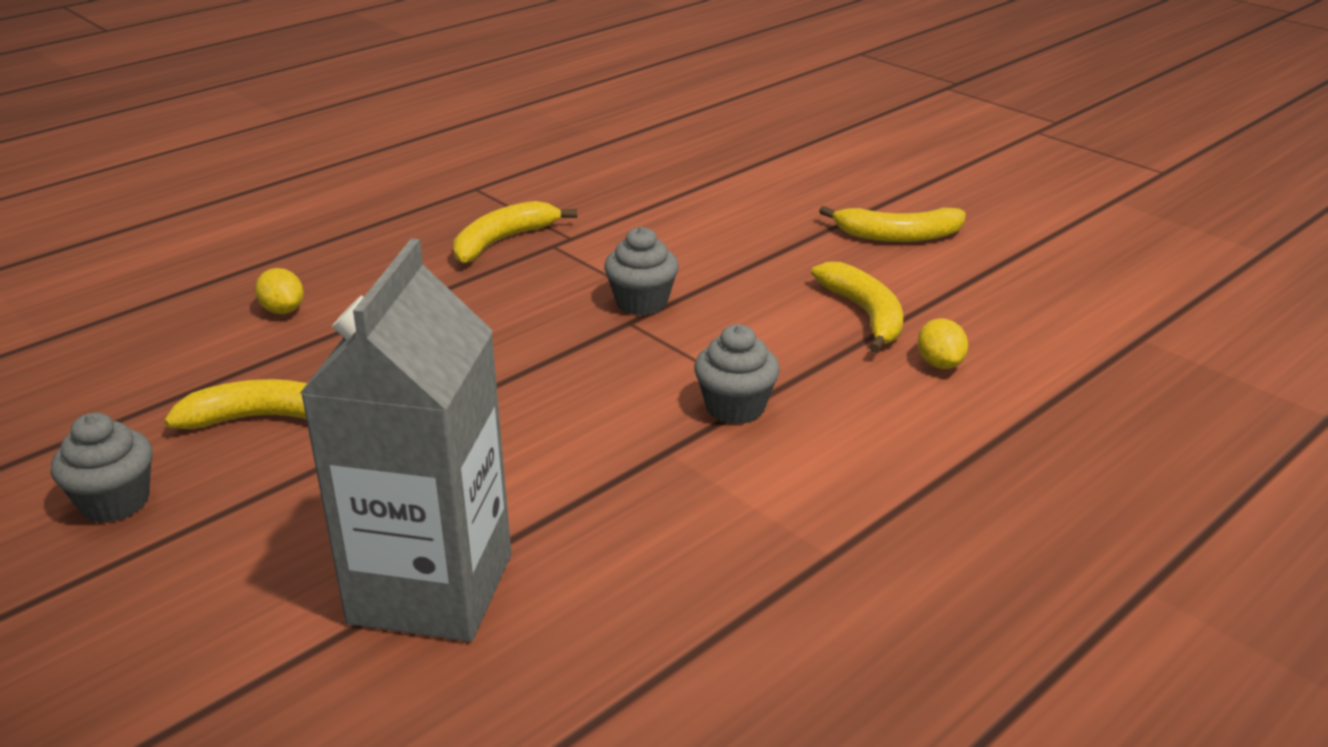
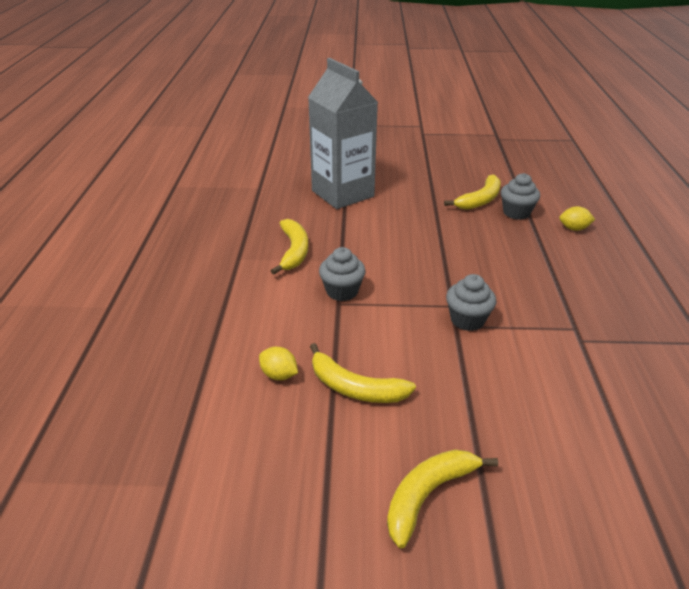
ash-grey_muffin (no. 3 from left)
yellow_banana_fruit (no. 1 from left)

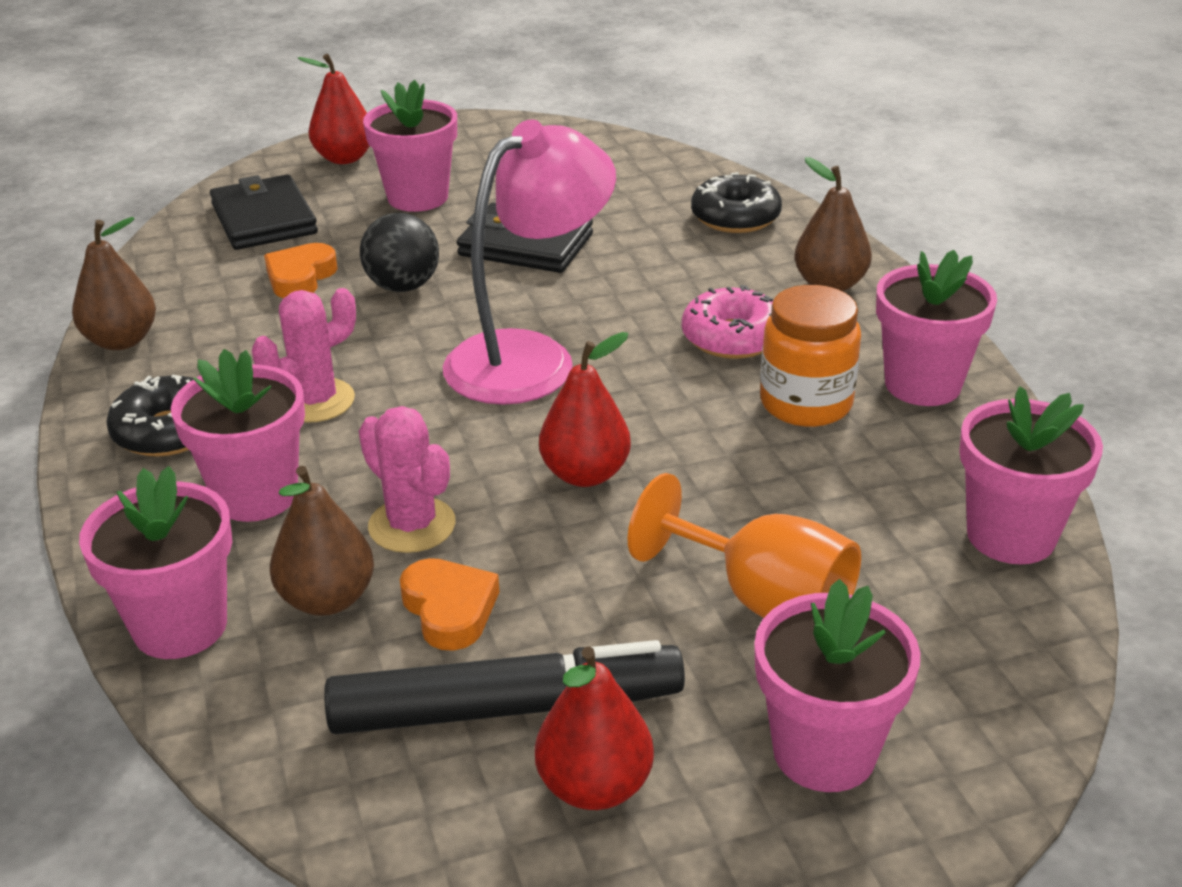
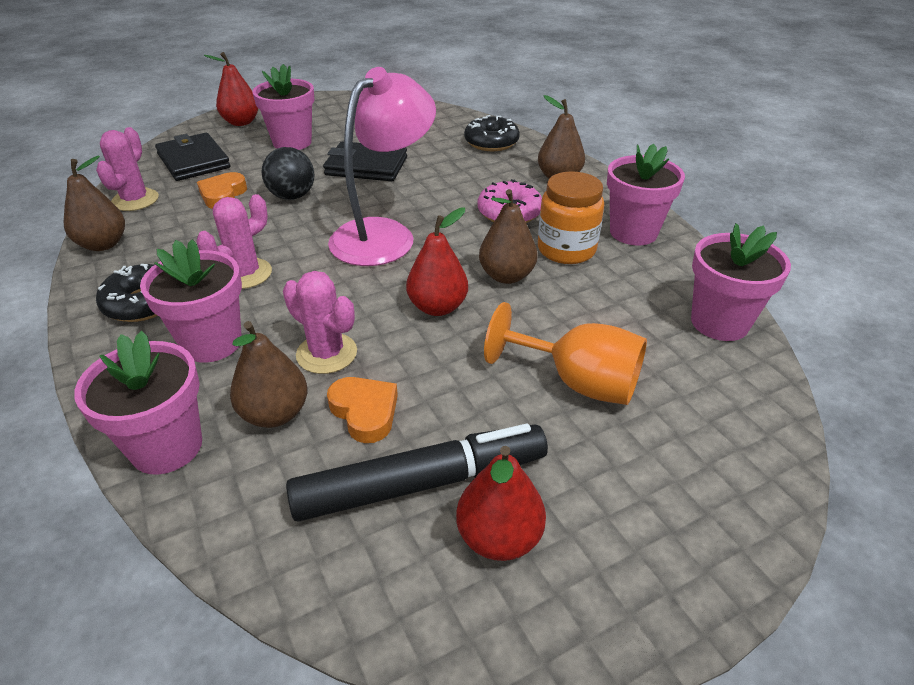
rose-pink_plant_pot (no. 4 from left in the first image)
rose-pink_saguaro_cactus (no. 1 from left)
brown_toy_pear (no. 3 from left)

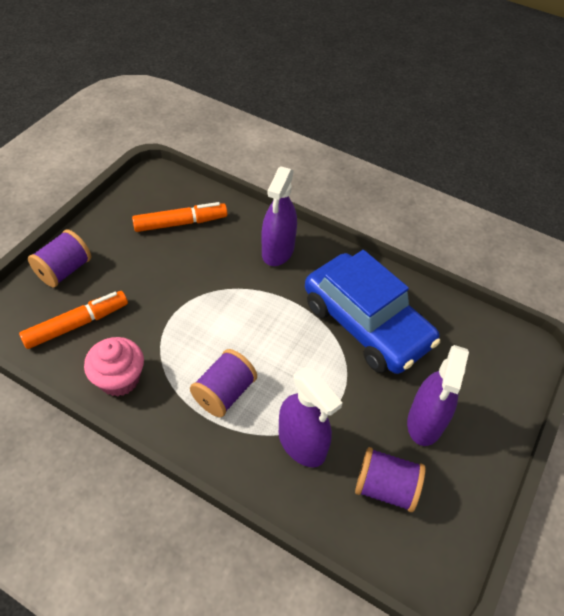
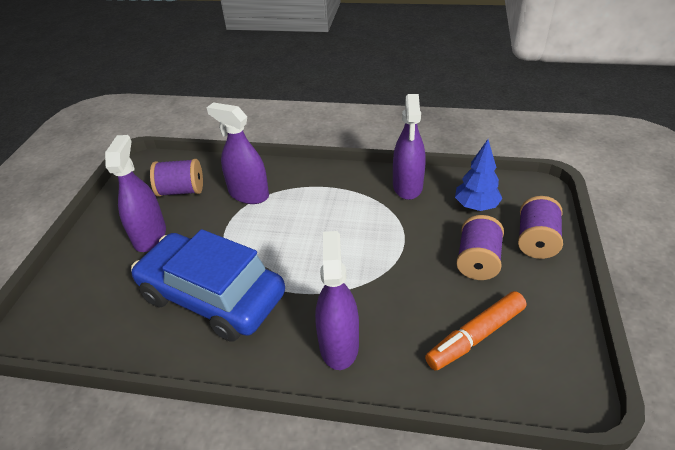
blue_fir_tree
purple_spray_cleaner (no. 4 from left)
purple_reel_of_thread (no. 2 from left)

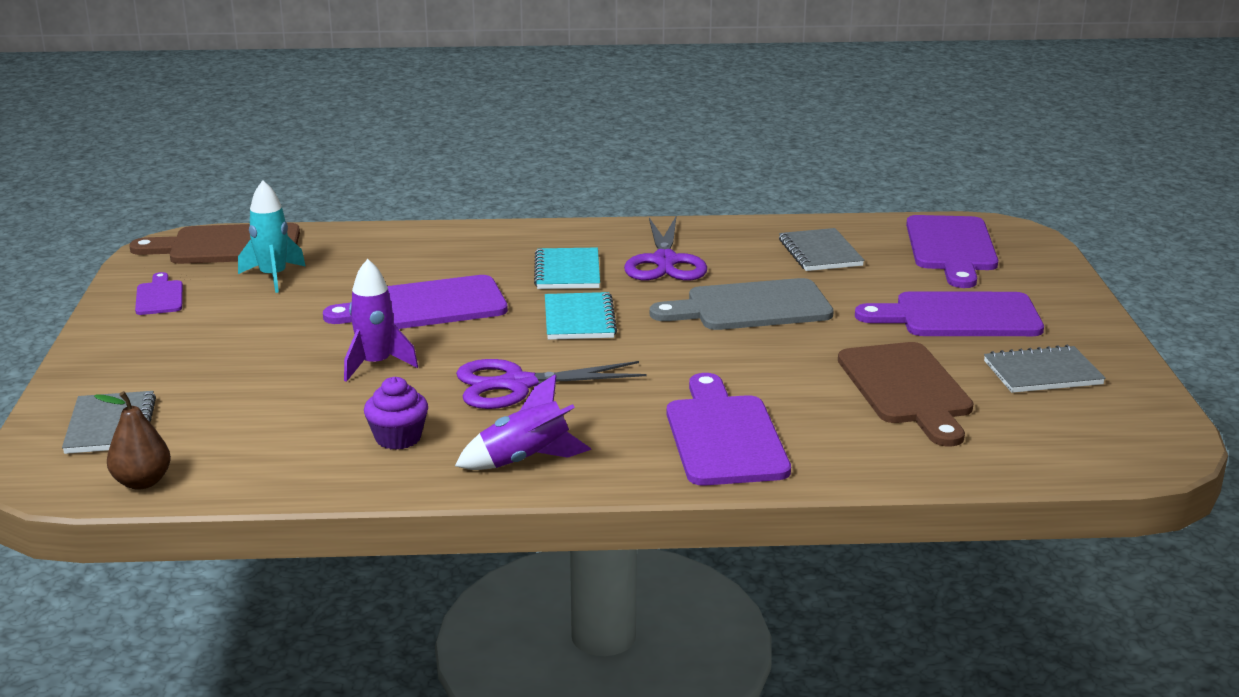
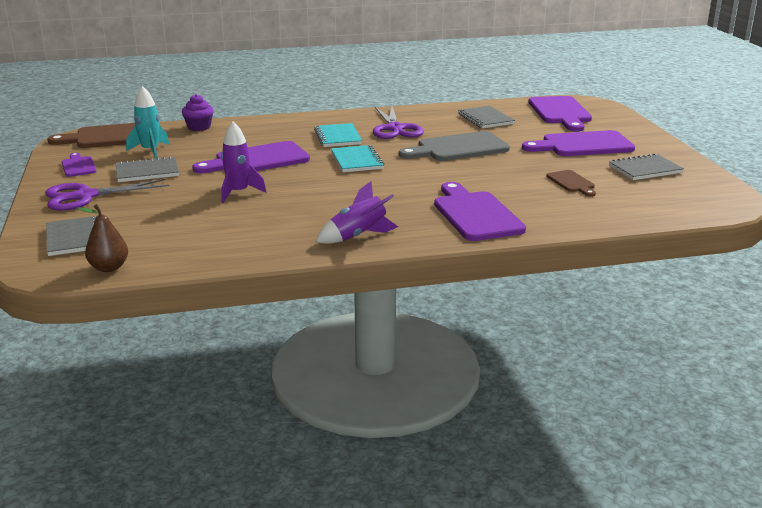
purple_muffin
purple_scissors (no. 1 from left)
brown_cutting_board (no. 2 from left)
ash-grey_notepad (no. 2 from left)

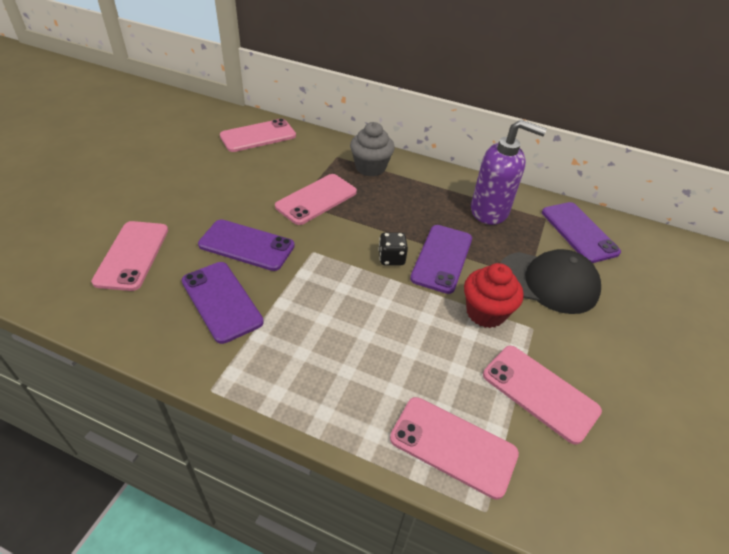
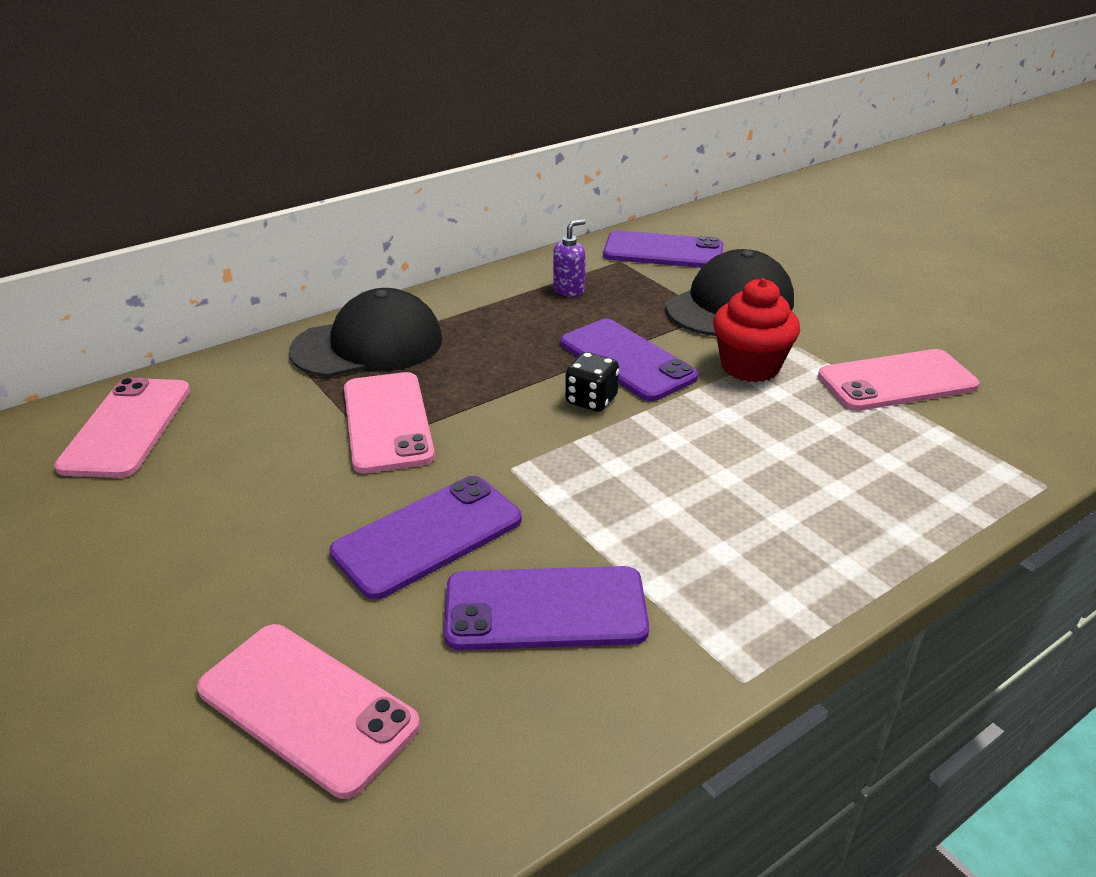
jet-black_cap (no. 1 from left)
rose-pink_phone (no. 4 from left in the first image)
purple_soap_pump

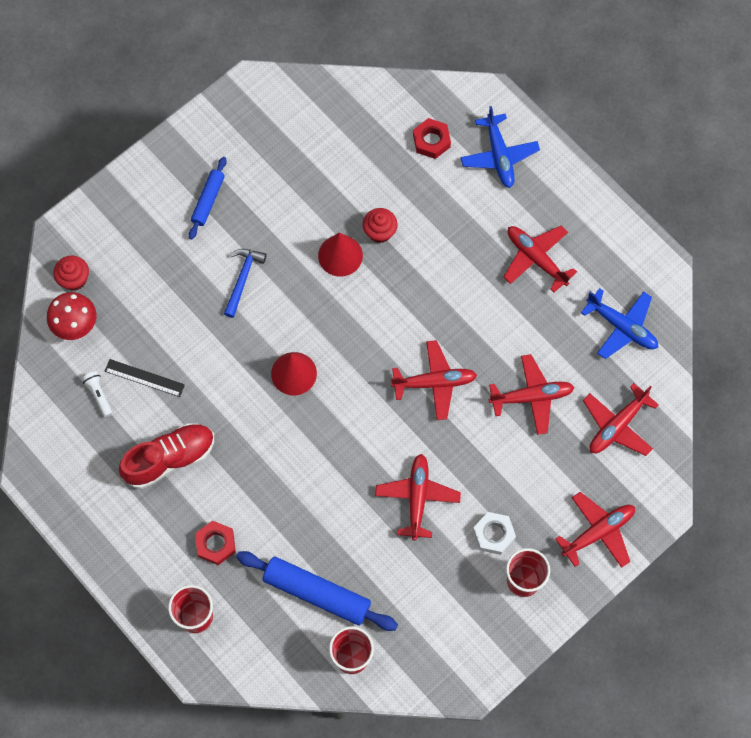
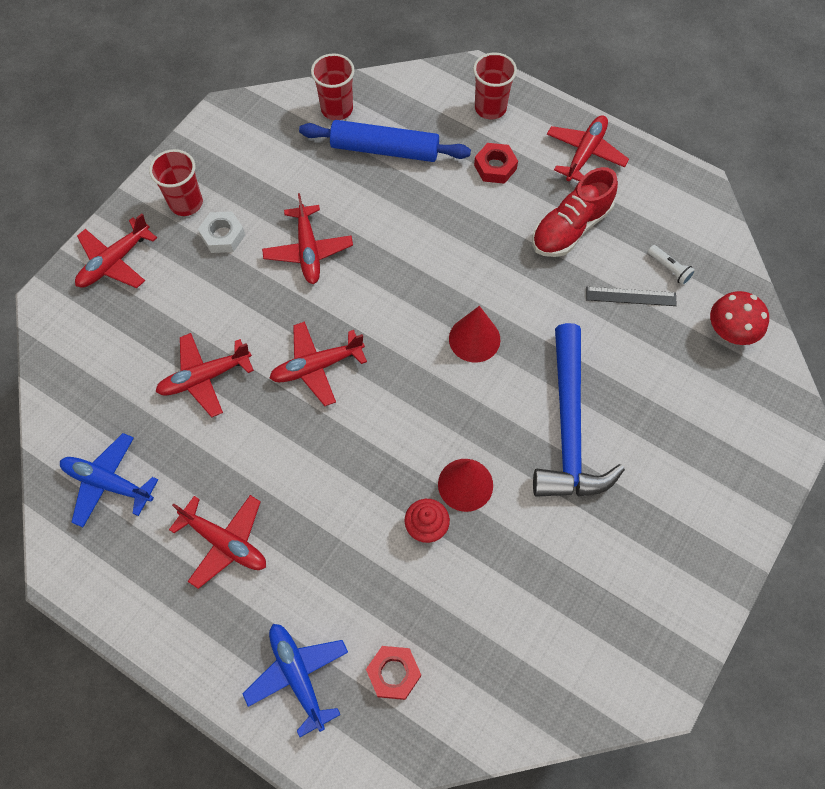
crimson_muffin (no. 1 from left in the first image)
blue_dough_roller (no. 1 from left in the first image)
blue_hammer
crimson_toy_plane (no. 6 from left)

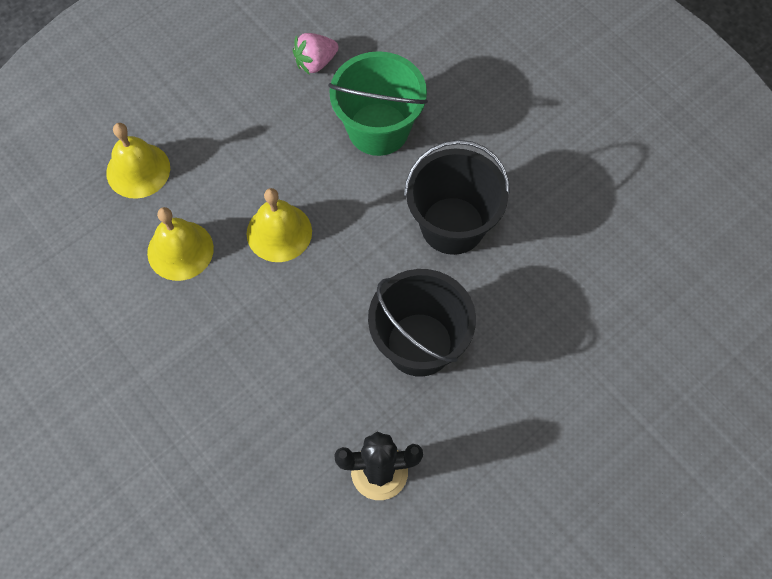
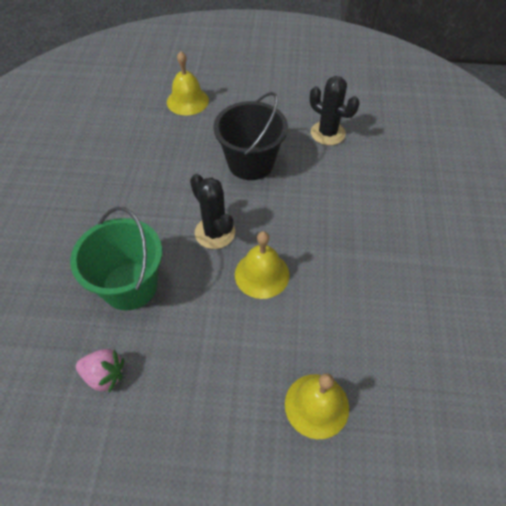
yellow_school_bell (no. 1 from left)
jet-black_bucket (no. 2 from left in the first image)
jet-black_saguaro_cactus (no. 1 from left)

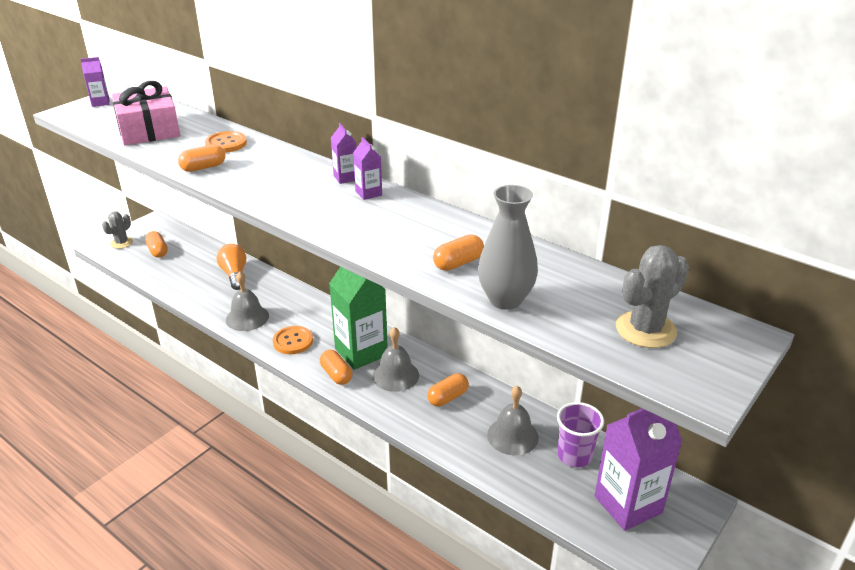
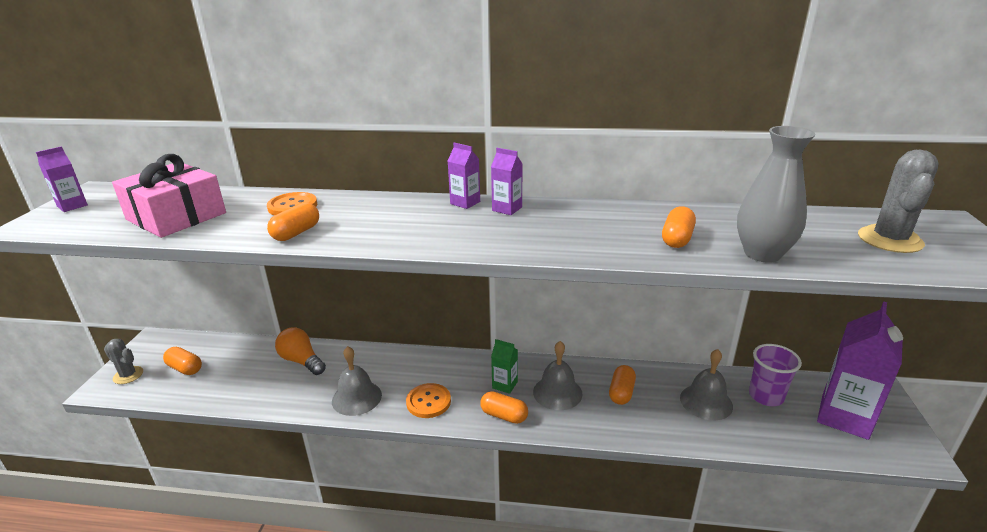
ash-grey_saguaro_cactus (no. 1 from left)
green_juice_carton

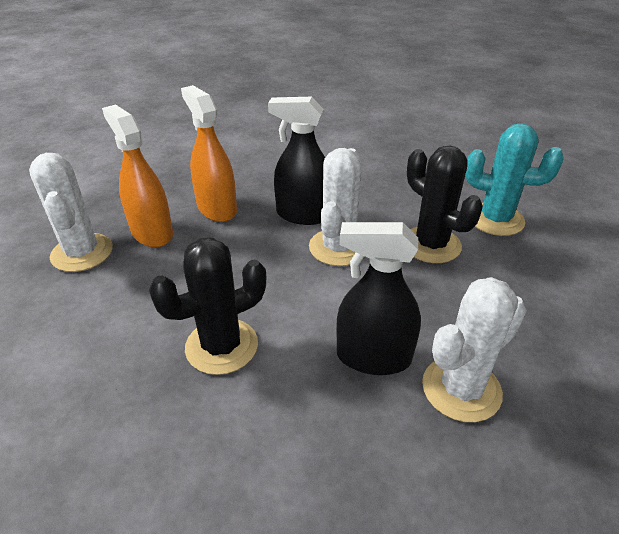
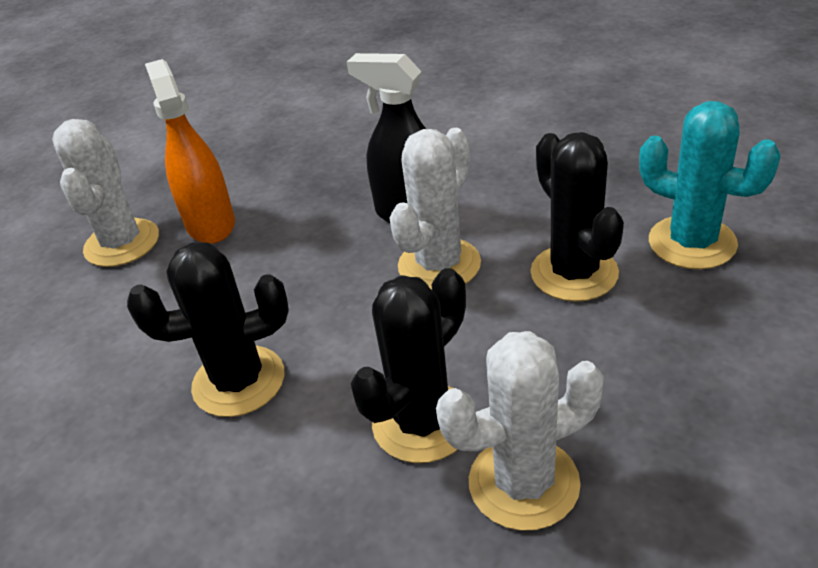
orange-coloured_spray_cleaner (no. 2 from left in the first image)
jet-black_saguaro_cactus (no. 2 from left)

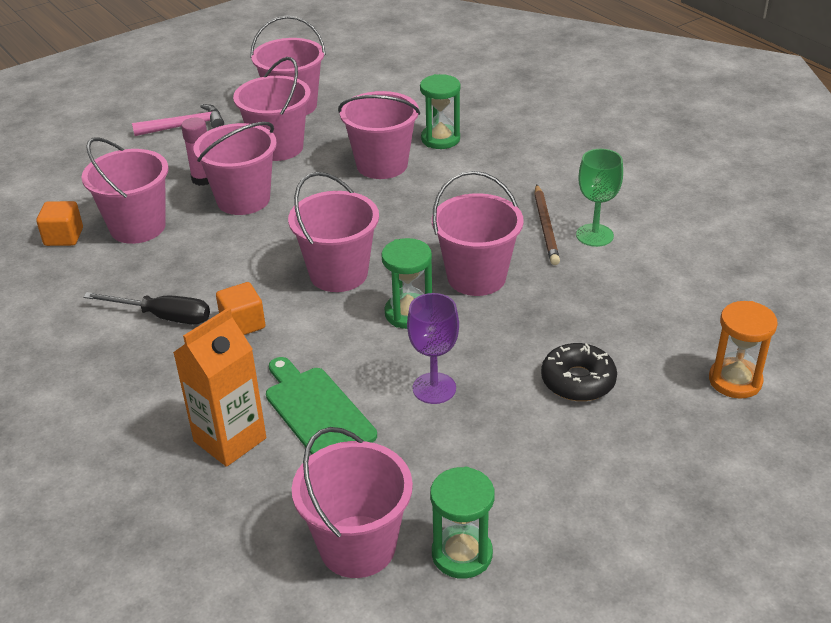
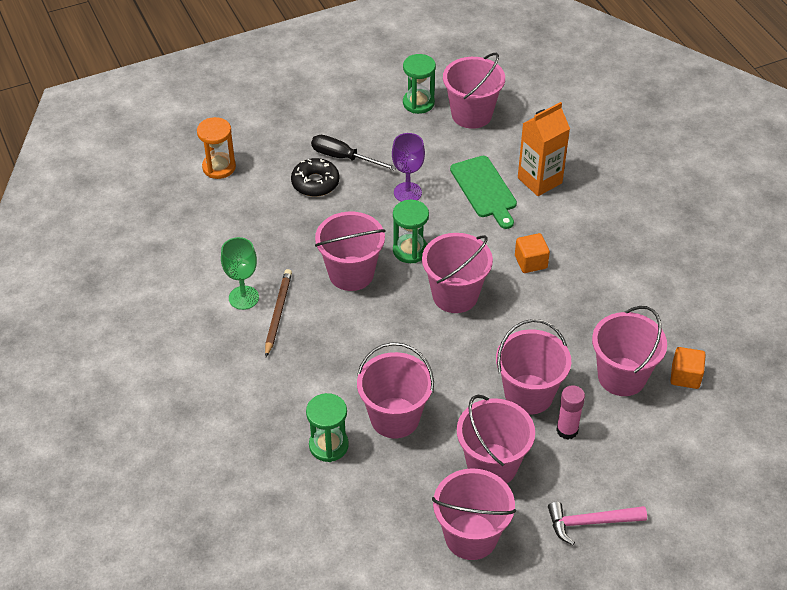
jet-black_screwdriver

